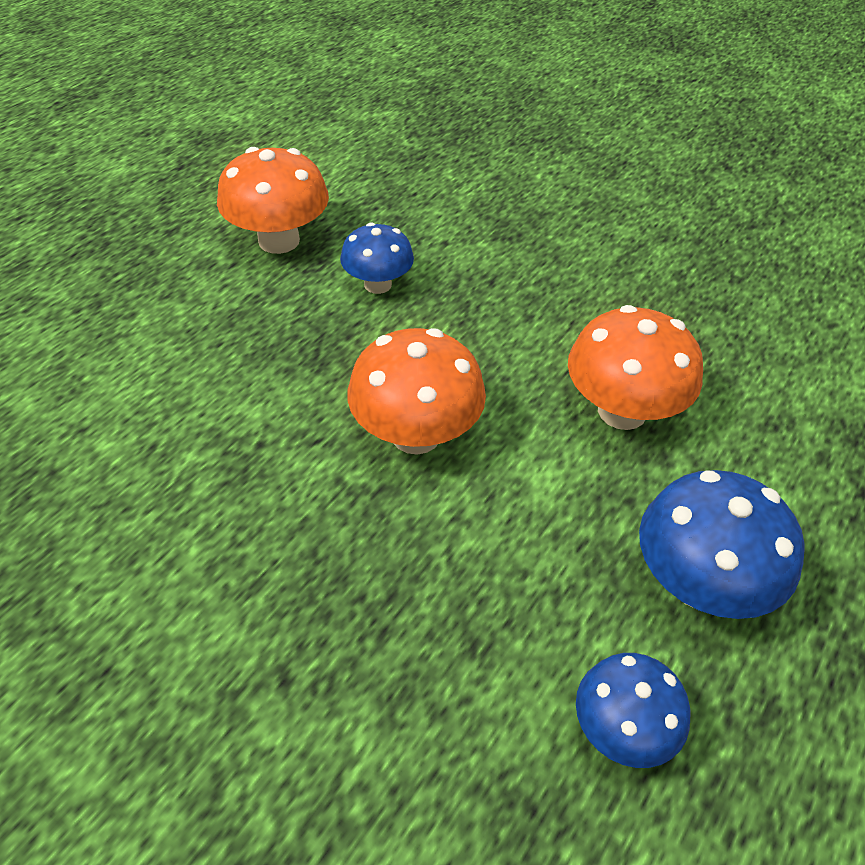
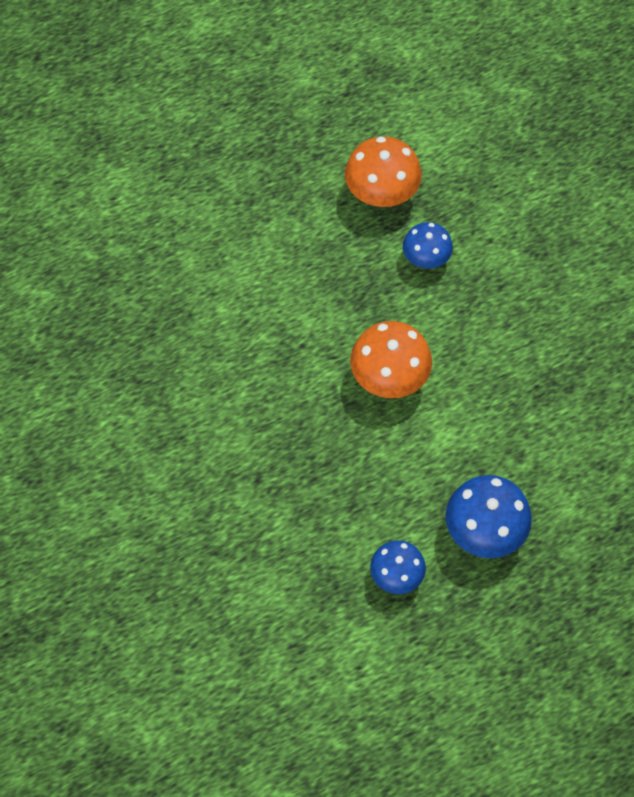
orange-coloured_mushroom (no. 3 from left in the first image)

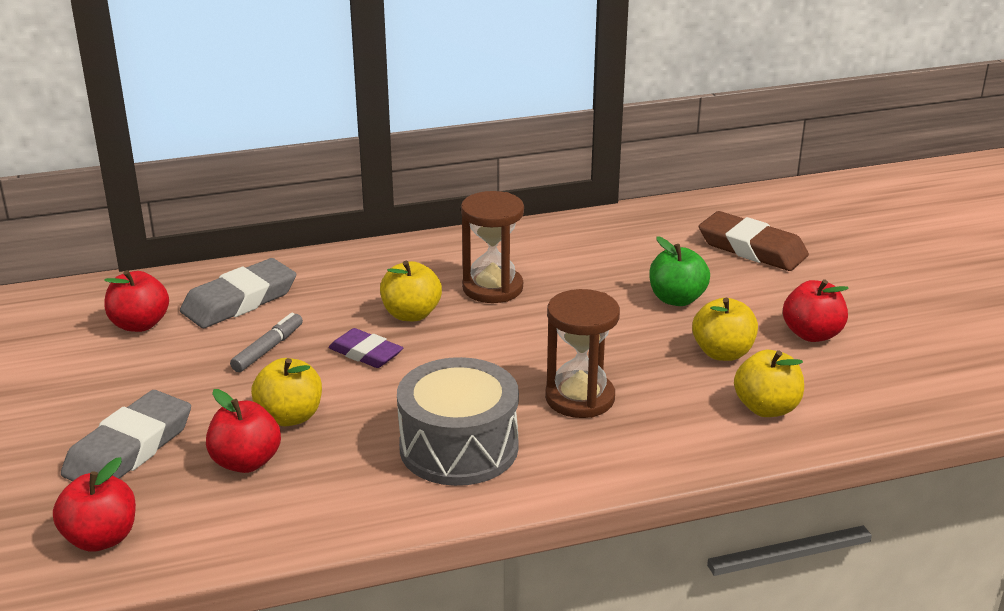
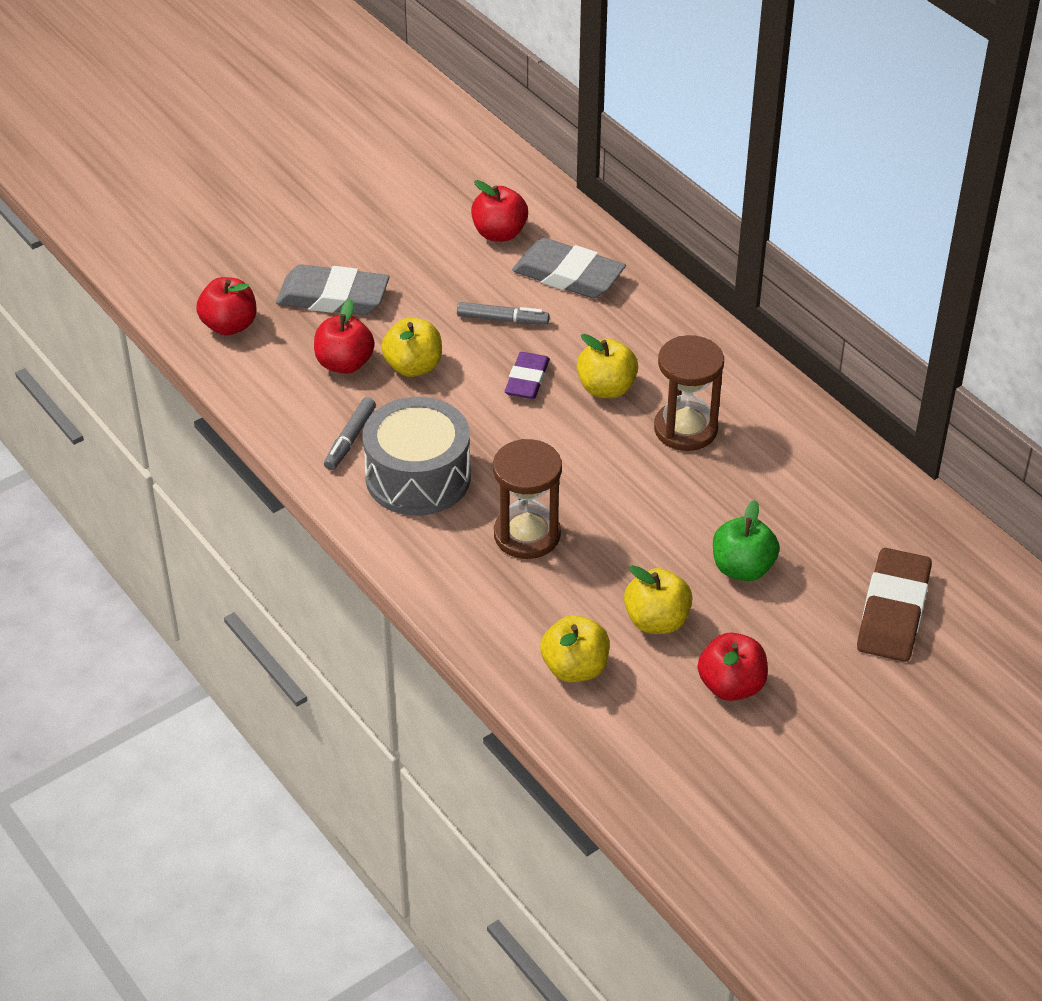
ash-grey_marker (no. 1 from left)

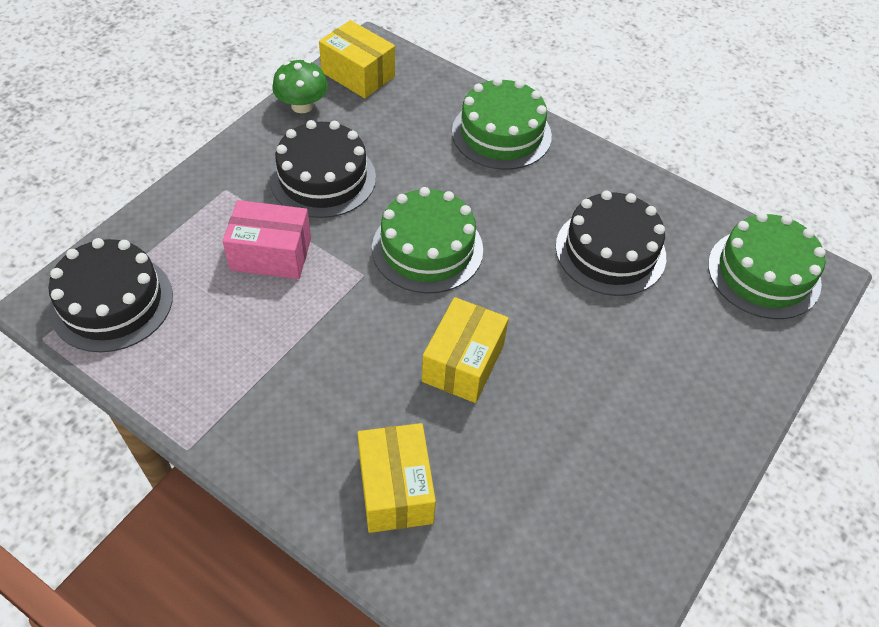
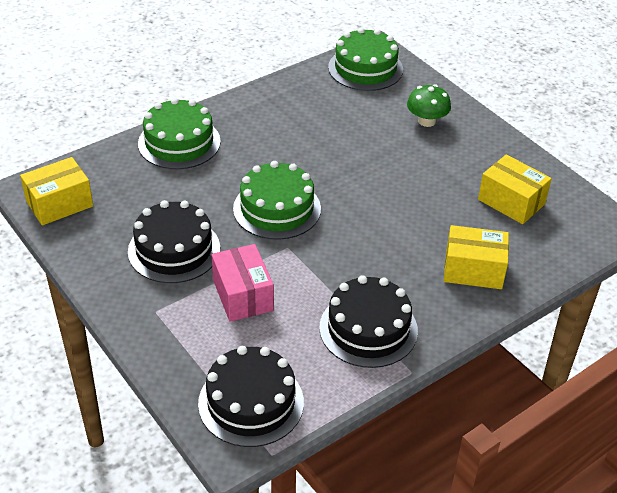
rose-pink_box
green_mushroom
yellow_box (no. 3 from left)
jet-black_cake (no. 3 from left)

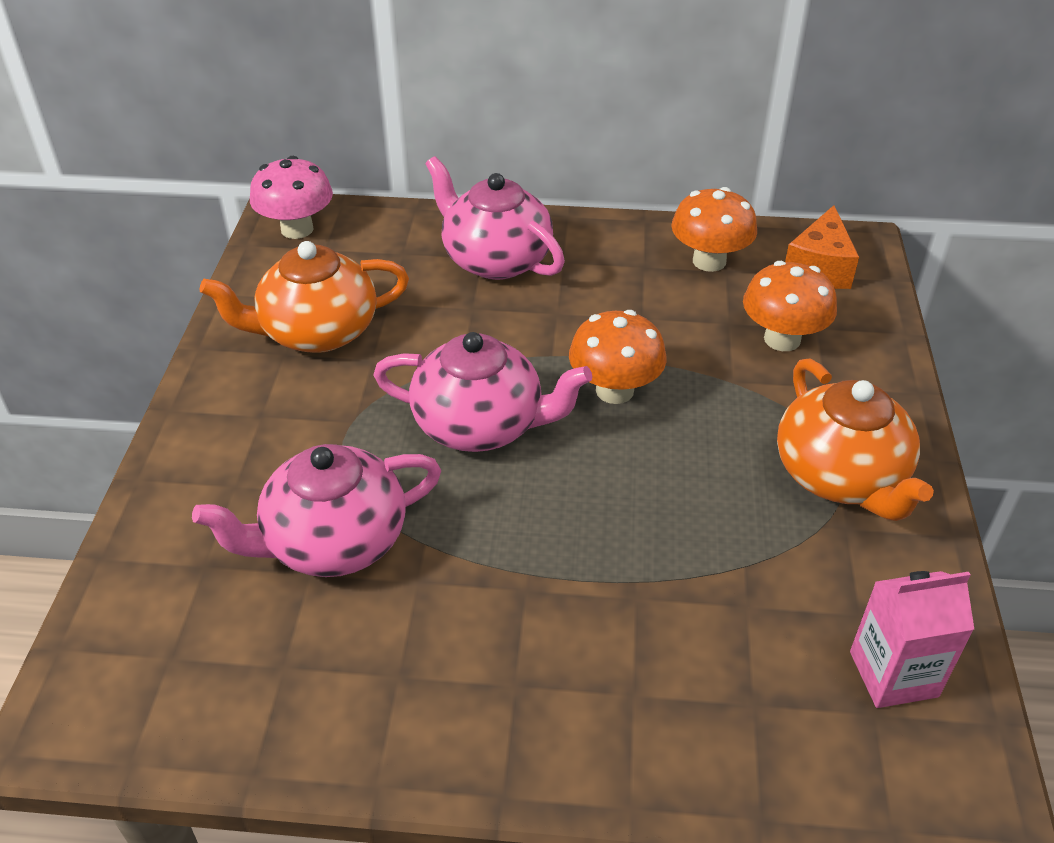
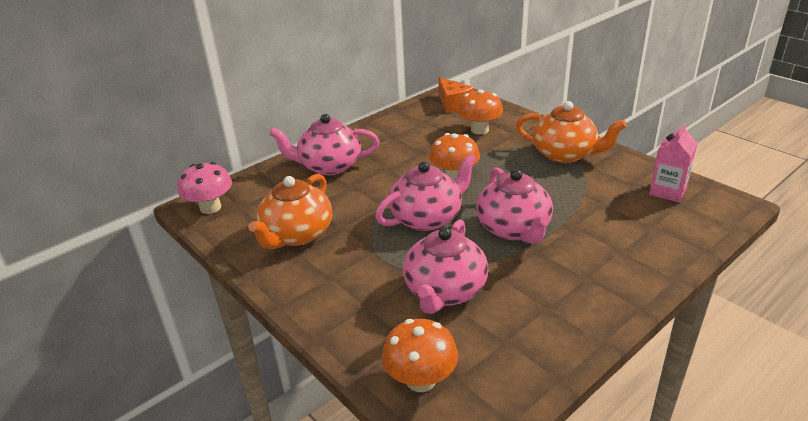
orange-coloured_mushroom (no. 1 from left)
rose-pink_tea_pot (no. 4 from left)

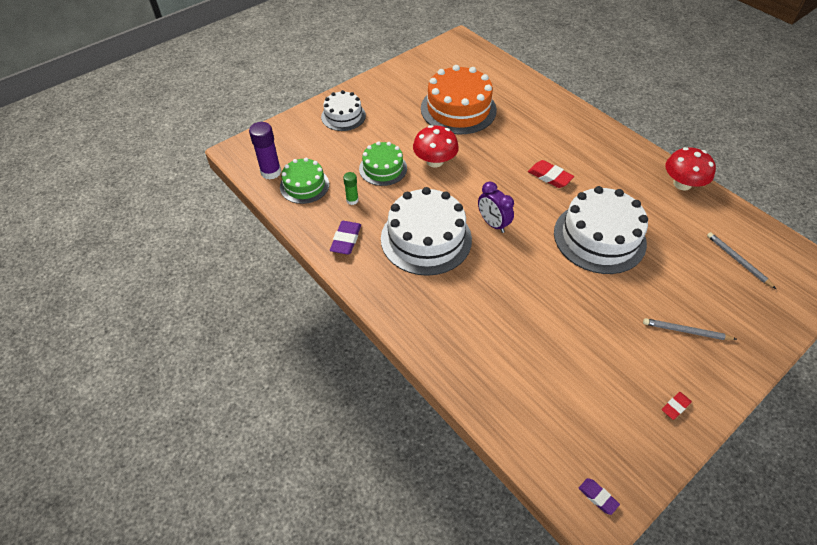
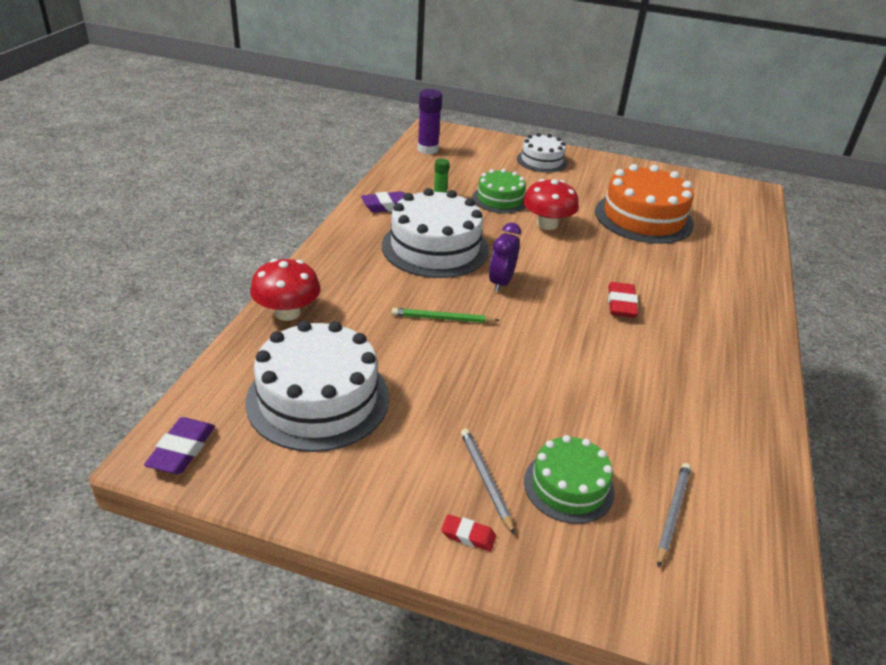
green_cake (no. 2 from left)
white_cake (no. 1 from left)
purple_eraser (no. 1 from left)
crimson_eraser (no. 1 from left)
crimson_mushroom (no. 1 from left)
green_wooden_pencil

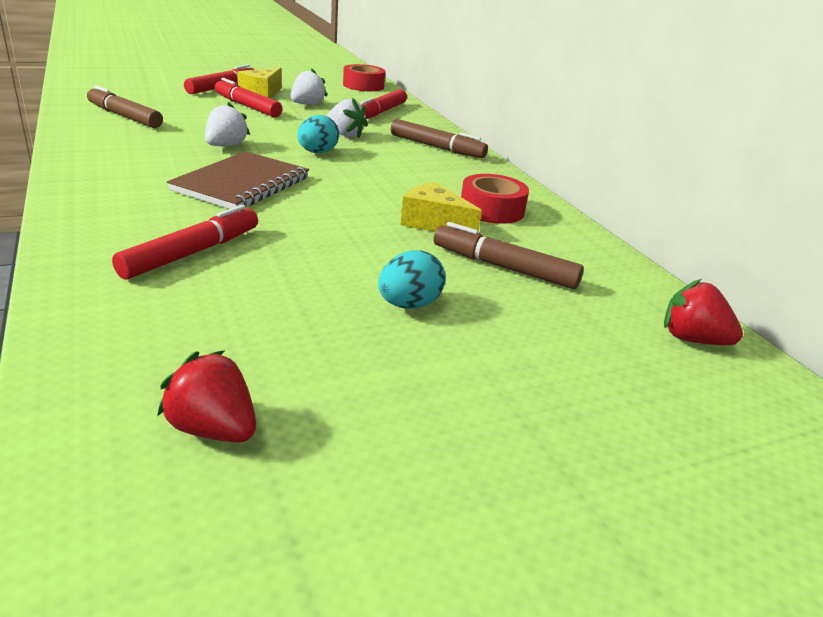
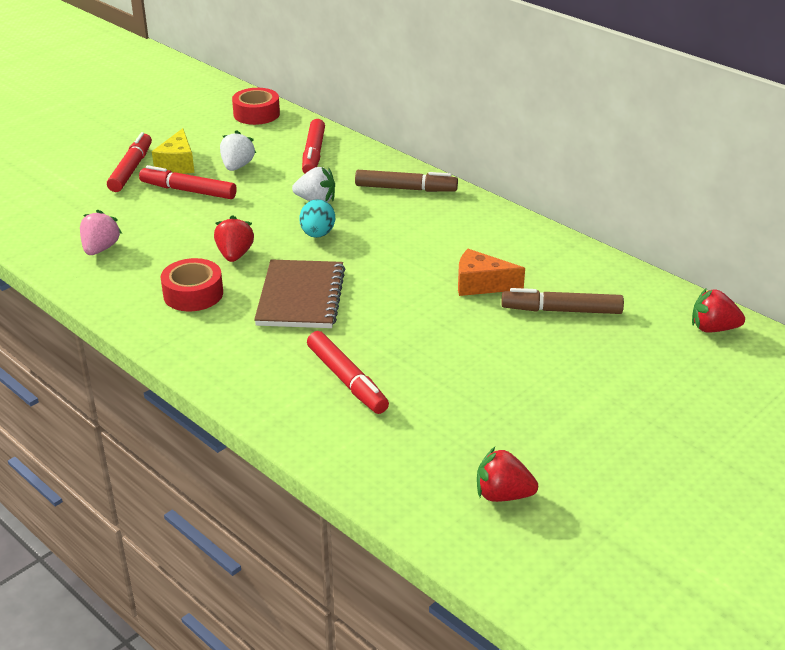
rose-pink_toy_strawberry
crimson_marker (no. 4 from left)
crimson_toy_strawberry (no. 1 from left)
teal_egg_shape (no. 2 from left in the first image)
orange-coloured_piece_of_cheese
crimson_roll_of_tape (no. 1 from left)

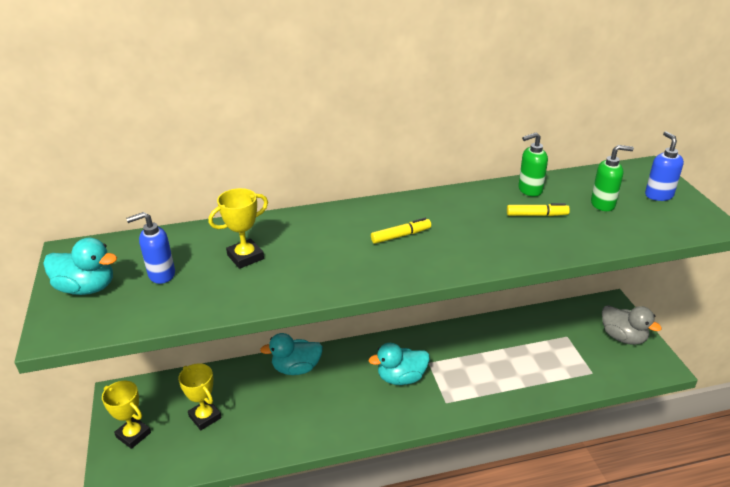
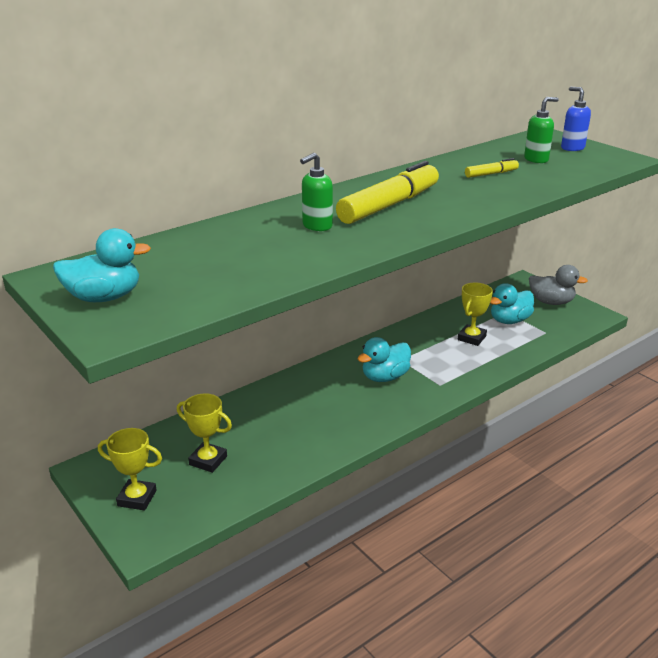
blue_soap_pump (no. 1 from left in the first image)
yellow_award_cup (no. 3 from left)
teal_rubber_duck (no. 3 from left)
yellow_marker (no. 1 from left)
green_soap_pump (no. 1 from left)

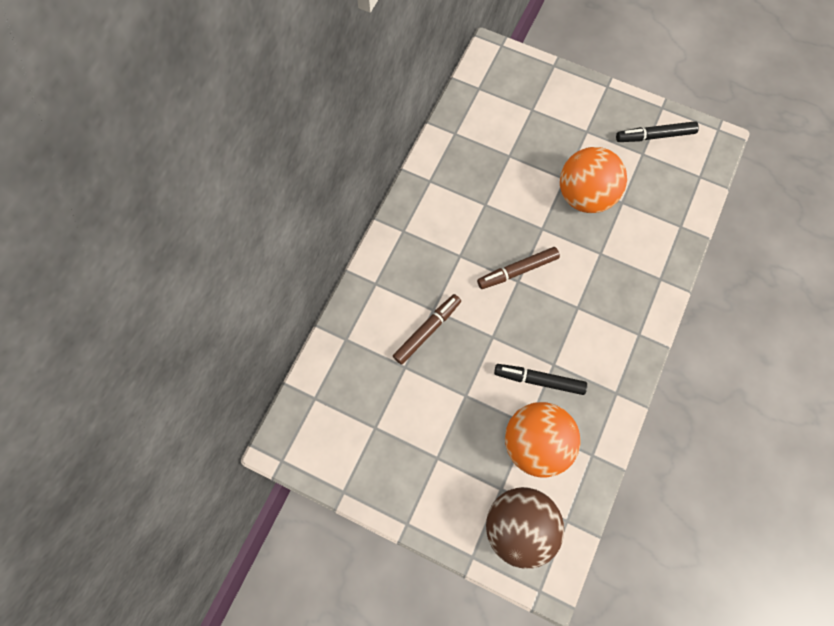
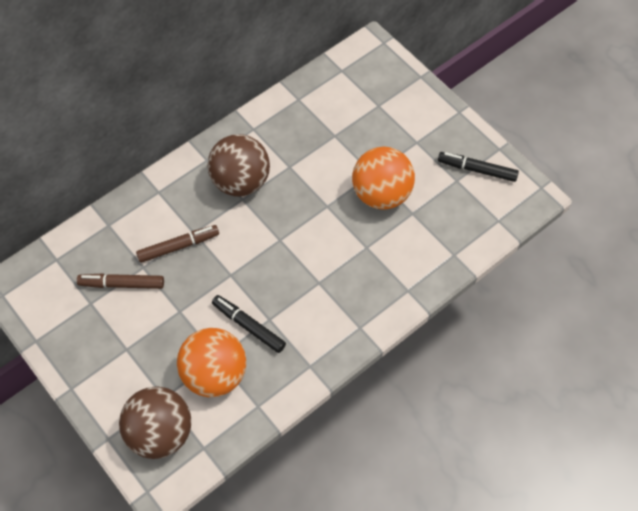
brown_marker (no. 1 from left)
brown_ball (no. 2 from left)

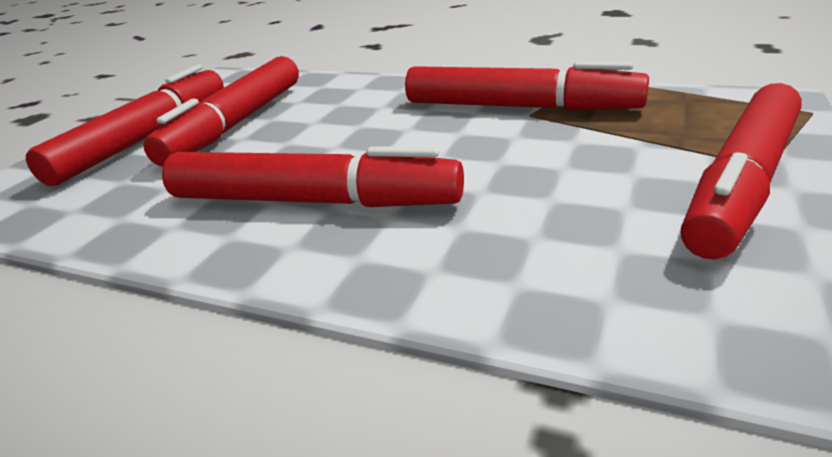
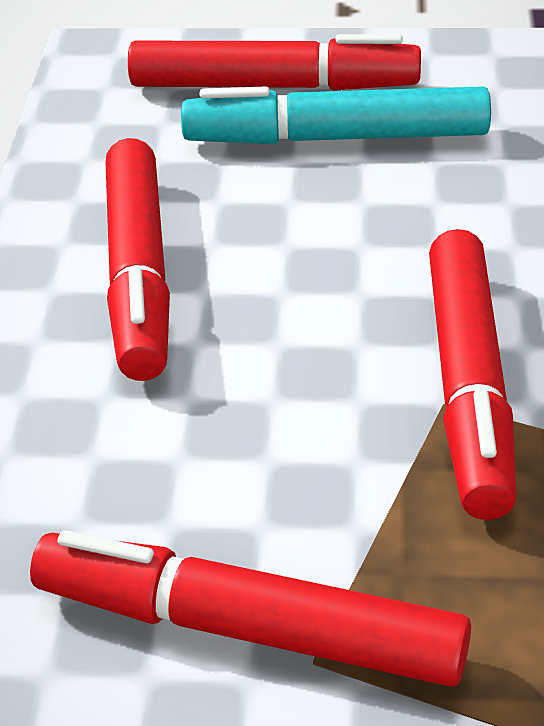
teal_marker

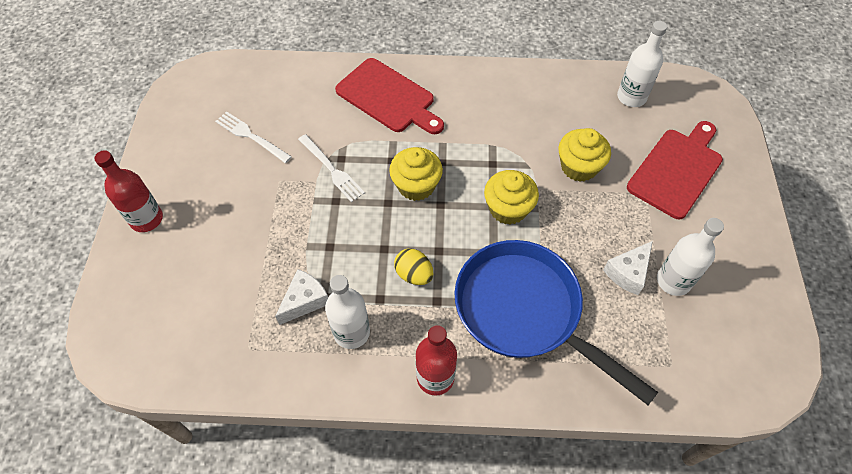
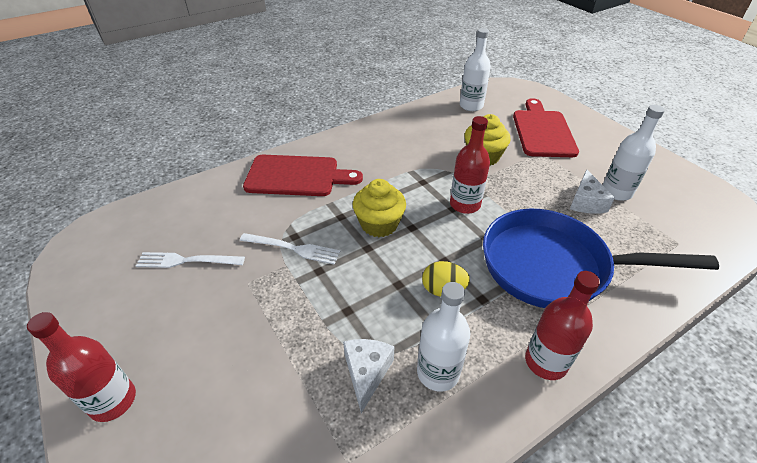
crimson_bottle (no. 2 from left)

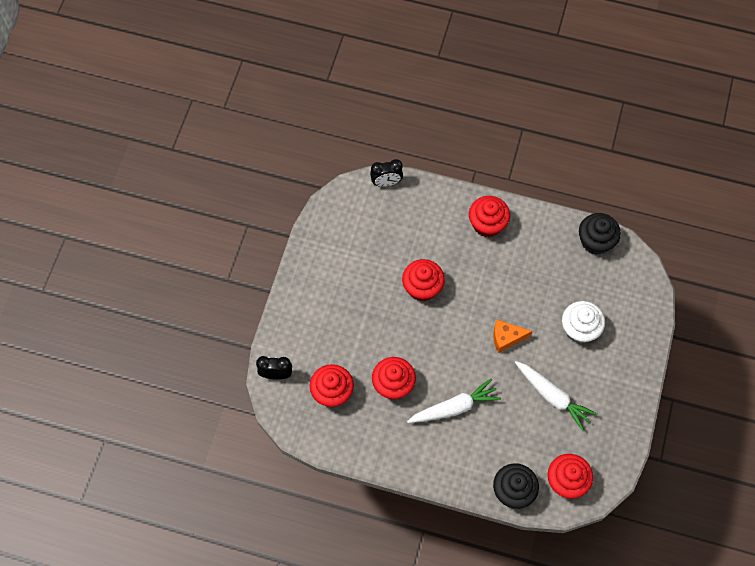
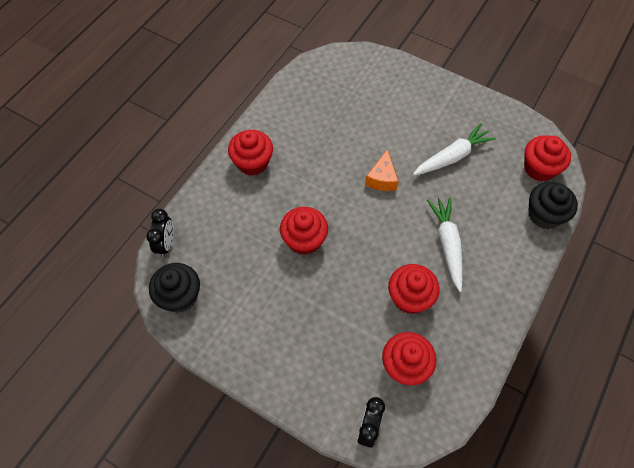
white_muffin
jet-black_muffin (no. 1 from left)

